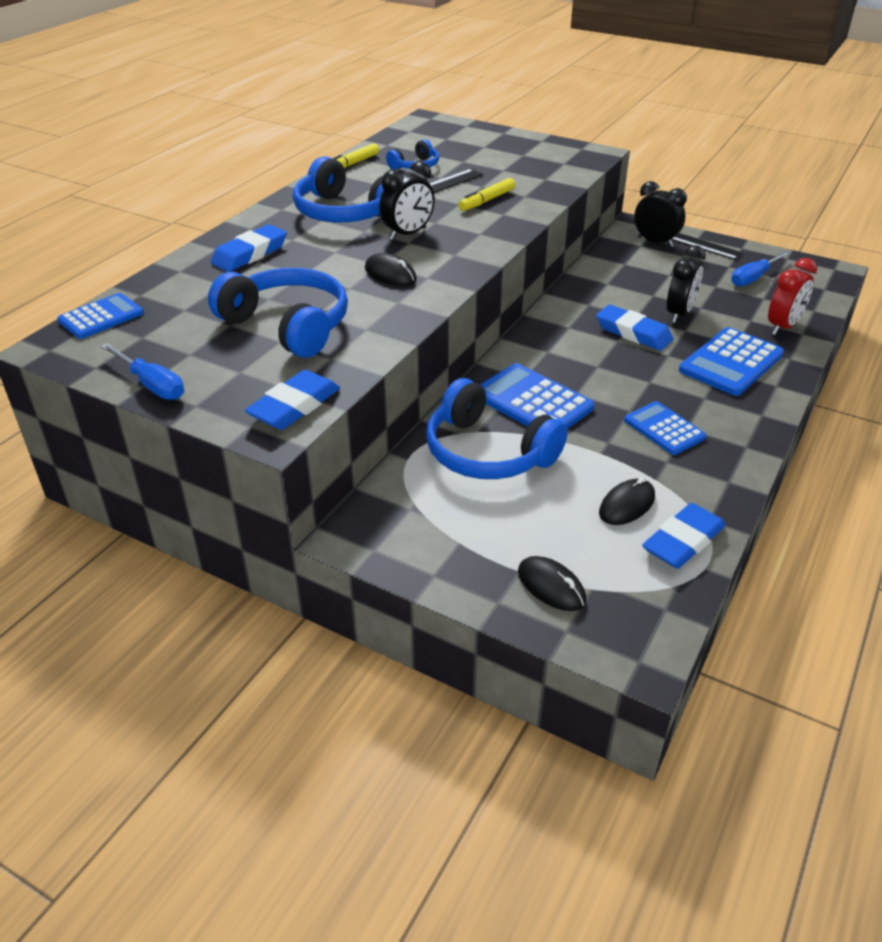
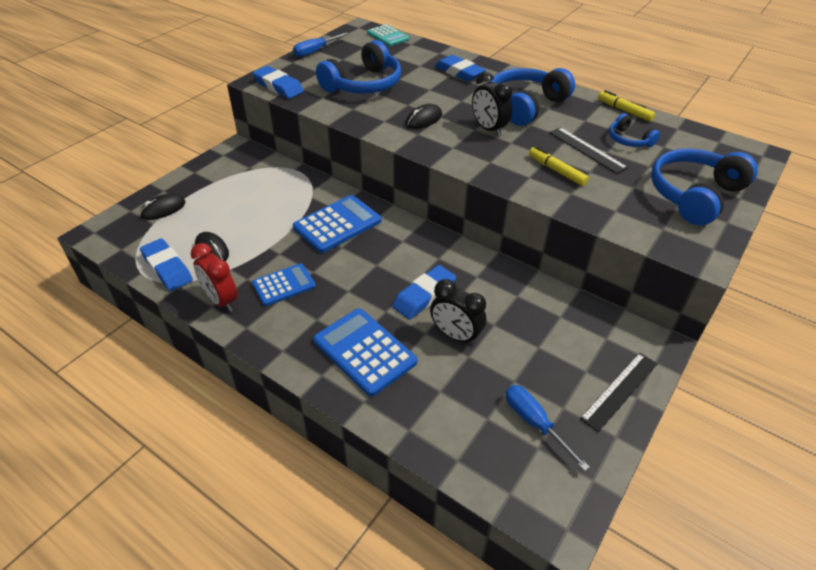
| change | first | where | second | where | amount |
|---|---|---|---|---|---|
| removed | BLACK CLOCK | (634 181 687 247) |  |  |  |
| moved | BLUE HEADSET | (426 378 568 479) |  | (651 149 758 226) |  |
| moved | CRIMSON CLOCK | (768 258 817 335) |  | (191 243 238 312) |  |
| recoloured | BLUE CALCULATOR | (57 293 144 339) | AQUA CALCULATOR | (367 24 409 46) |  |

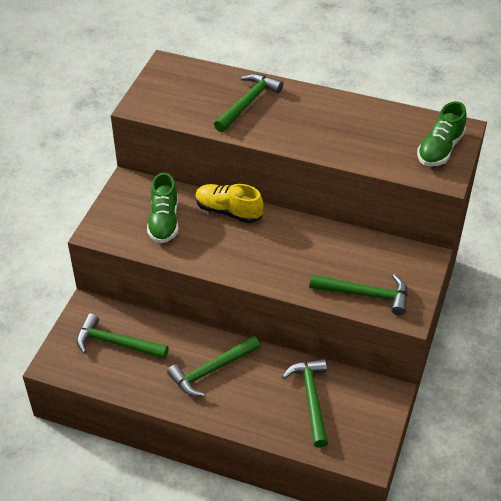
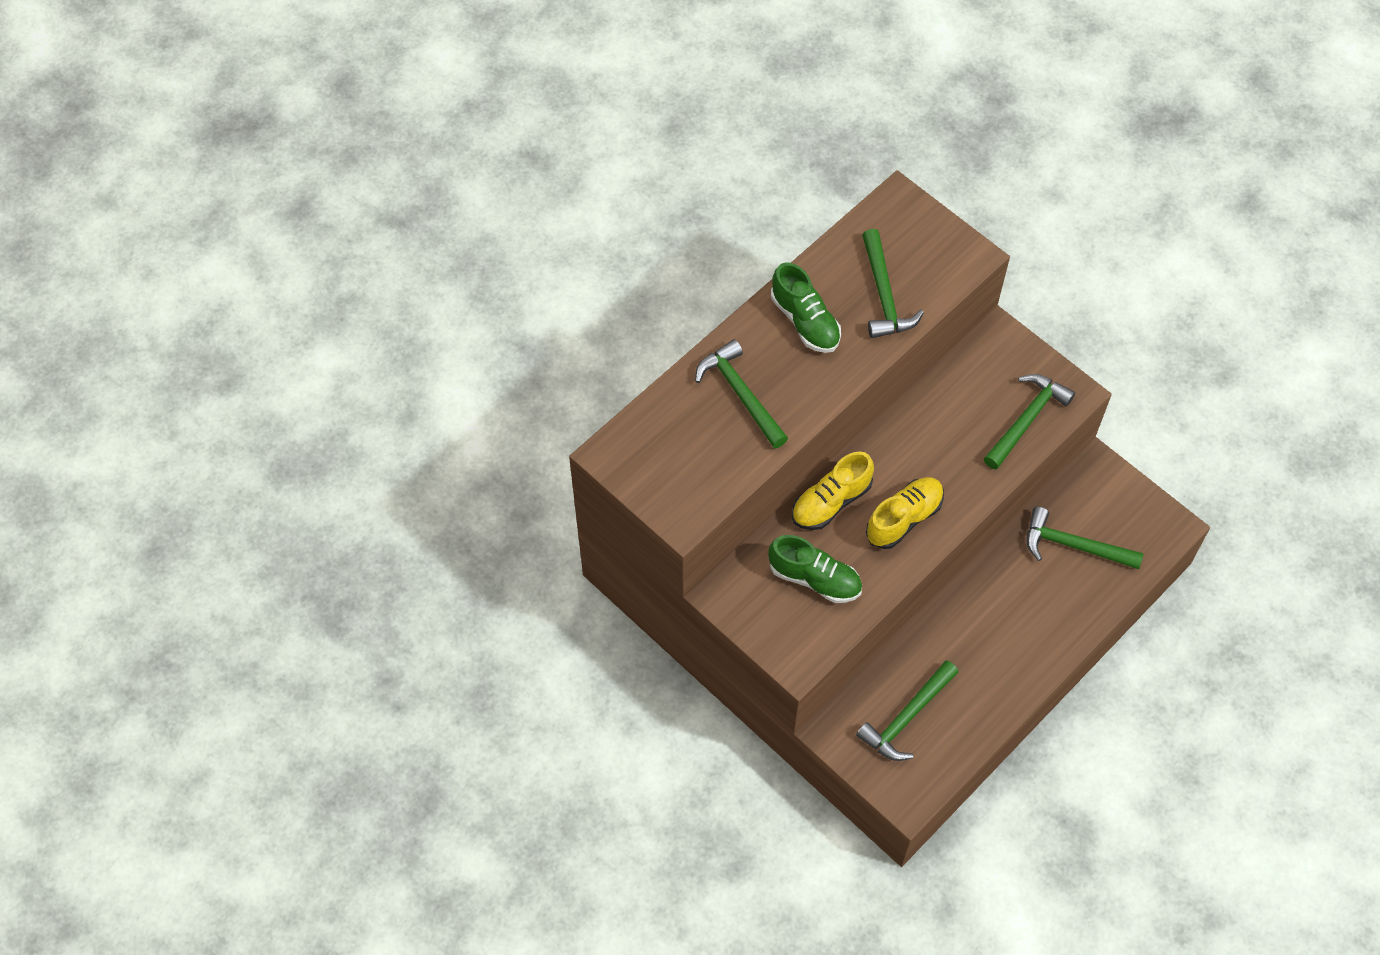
| change | first | where | second | where | amount |
|---|---|---|---|---|---|
| added |  |  | YELLOW SHOE | (866 477 944 549) |  |
| moved | LEAF-GREEN CARPENTER'S HAMMER | (167 336 260 397) |  | (862 229 924 338) |  |
| moved | LEAF-GREEN SHOE | (417 101 467 166) |  | (771 262 841 353) |  |

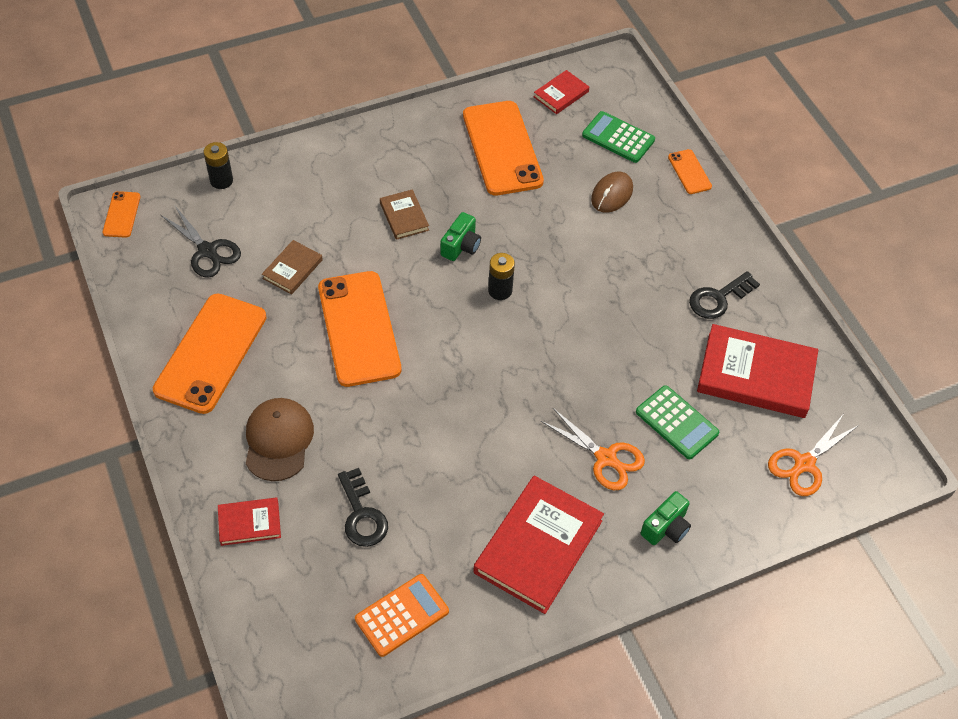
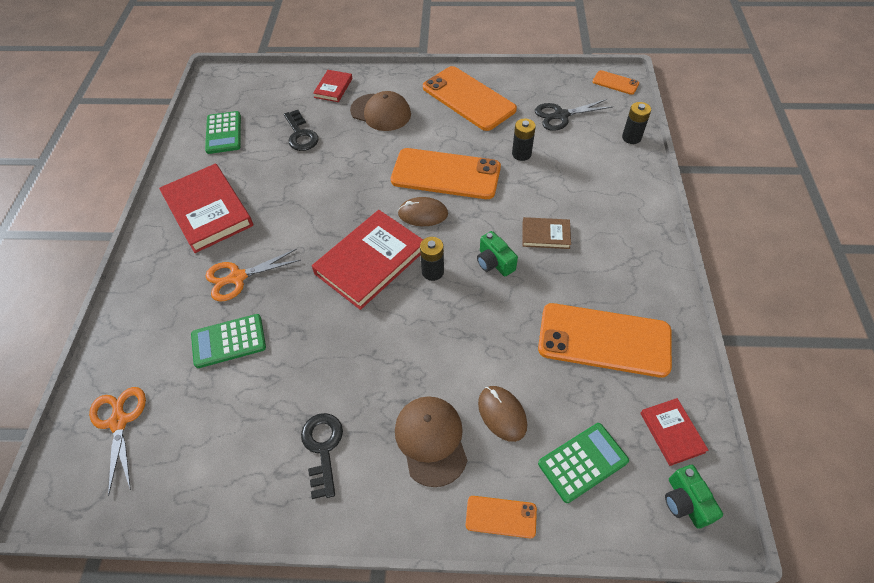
| change | first | where | second | where | amount |
|---|---|---|---|---|---|
| added |  |  | DARK BROWN BASEBALL CAP | (395 396 467 487) |  |
| added |  |  | DARK BROWN PC MOUSE | (398 197 448 226) |  |
| moved | LEAF-GREEN COMPACT CAMERA | (641 491 691 545) |  | (665 465 723 529) |  |
| moved | CRIMSON HARDCOVER | (697 324 818 418) |  | (312 210 423 310) |  |
| replaced | DARK BROWN HARDCOVER | (262 240 323 295) | BLACK AA BATTERY | (512 118 536 161) |  |
| recoloured | BRIGHT ORANGE CALCULATOR | (355 574 449 657) | LEAF-GREEN CALCULATOR | (205 111 241 154) |  |
| turned | BLACK LATCHKEY | (338 468 388 547) |  | (284 110 318 151) | 120 degrees counterclockwise |

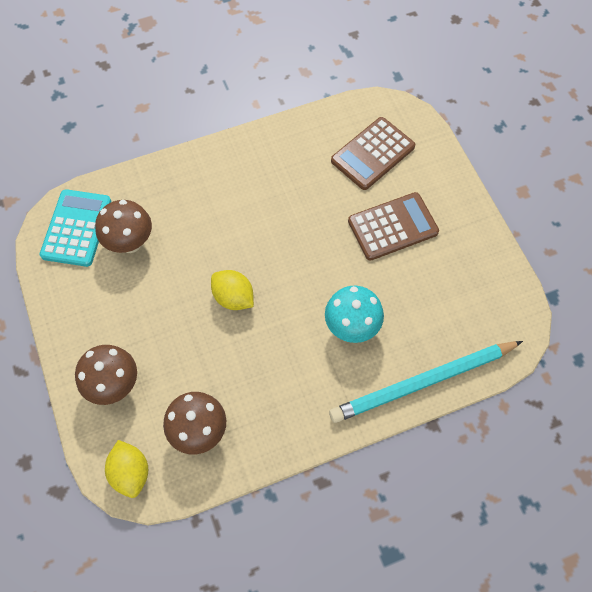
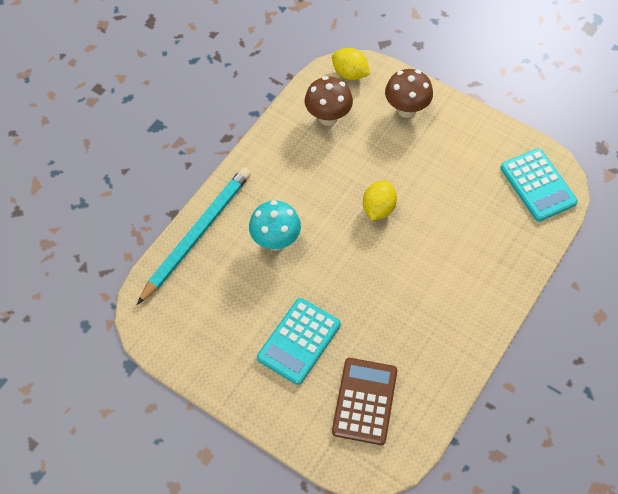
| change | first | where | second | where | amount |
|---|---|---|---|---|---|
| removed | DARK BROWN MUSHROOM | (95 200 152 253) |  |  |  |
| recoloured | DARK BROWN CALCULATOR | (348 192 439 261) | AQUA CALCULATOR | (257 298 341 385) |  |
| turned | YELLOW LEMON | (211 270 254 310) |  | (363 180 397 221) | 75 degrees counterclockwise |

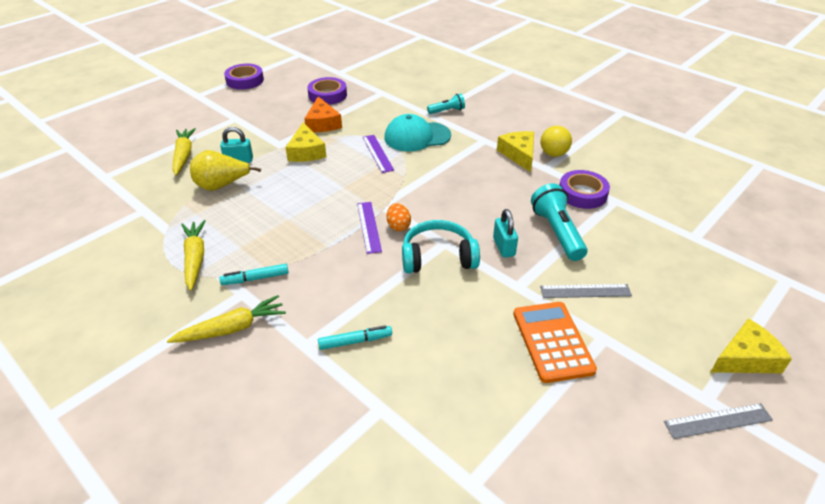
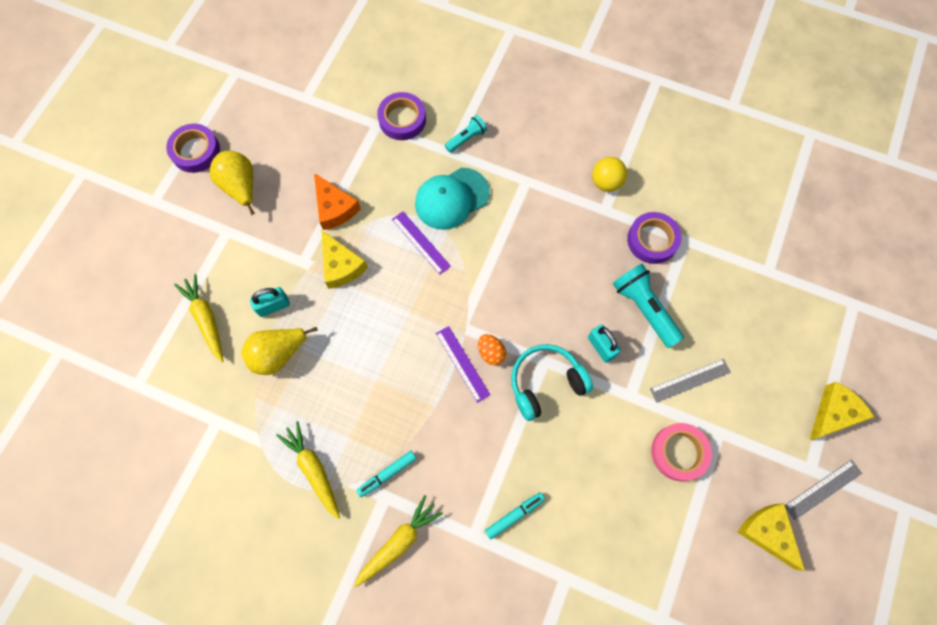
| change | first | where | second | where | amount |
|---|---|---|---|---|---|
| added |  |  | YELLOW PEAR | (210 151 255 215) |  |
| moved | VIOLET STICKY TAPE | (307 77 347 105) |  | (377 92 426 140) |  |
| moved | YELLOW PIECE OF CHEESE | (497 131 534 172) |  | (737 503 805 571) |  |
| replaced | BRIGHT ORANGE CALCULATOR | (513 302 597 383) | PINK STICKY TAPE | (651 423 712 481) |  |

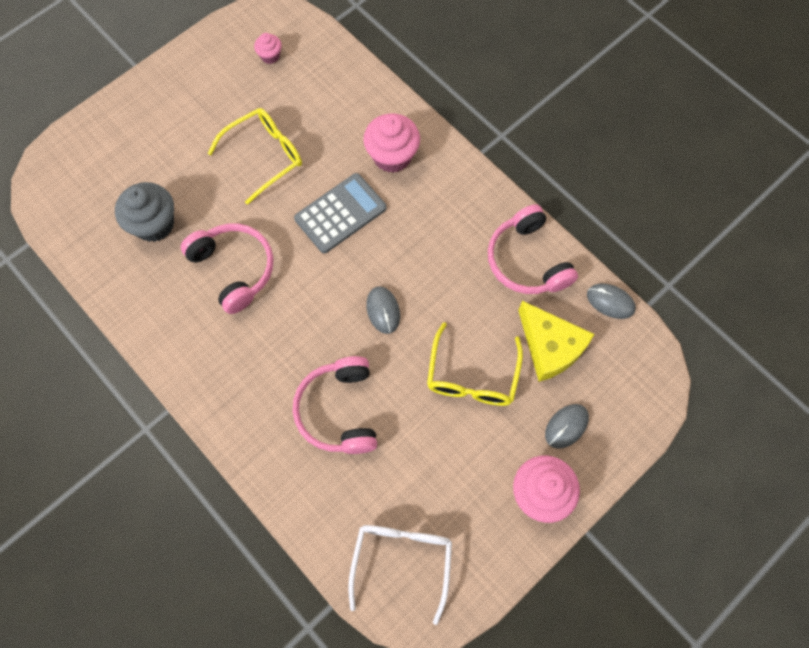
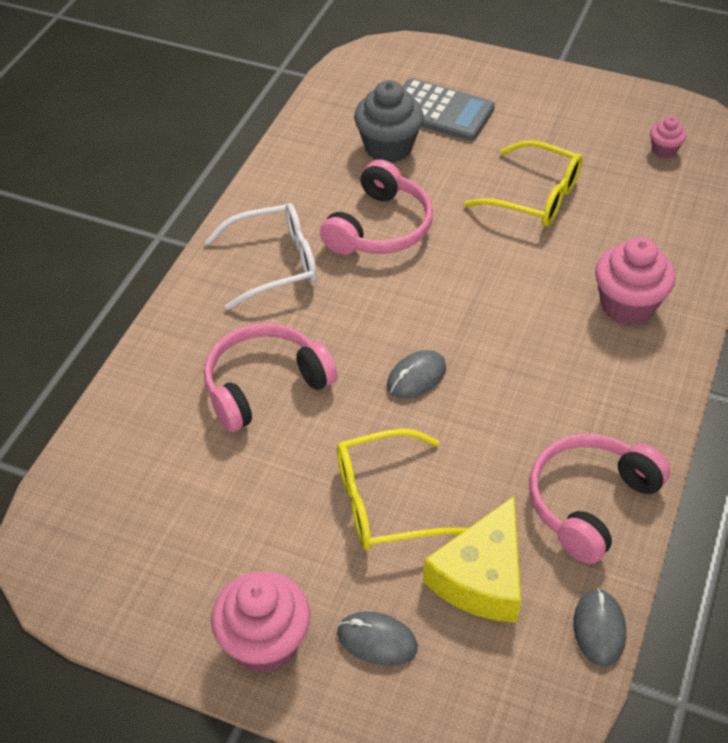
| change | first | where | second | where | amount |
|---|---|---|---|---|---|
| moved | GREY CALCULATOR | (294 173 386 253) |  | (403 78 495 141) |  |
| moved | SNOW-WHITE SPECTACLES | (348 525 452 625) |  | (205 203 317 310) |  |

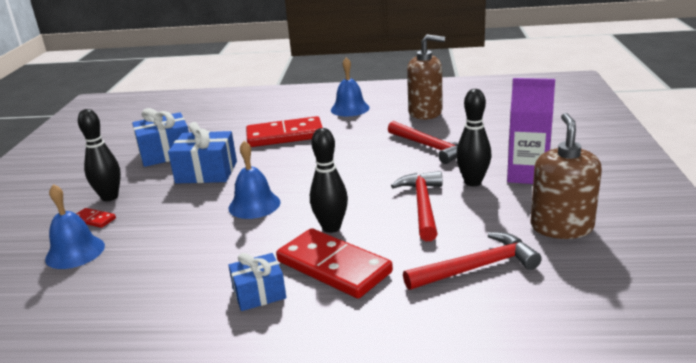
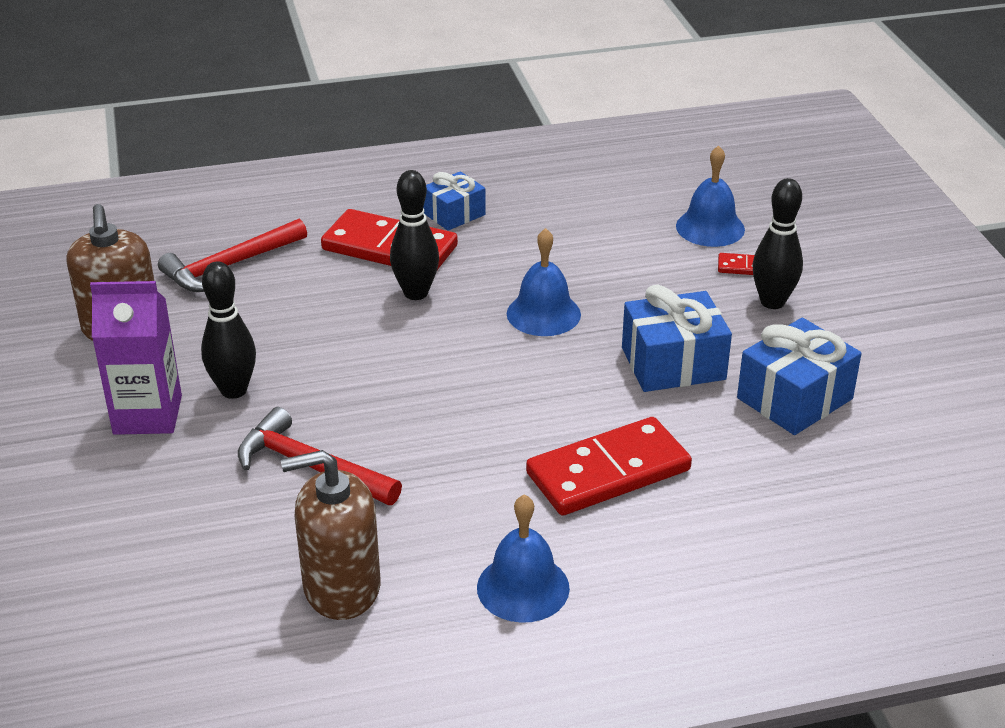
| change | first | where | second | where | amount |
|---|---|---|---|---|---|
| removed | CRIMSON CARPENTER'S HAMMER | (391 171 442 241) |  |  |  |

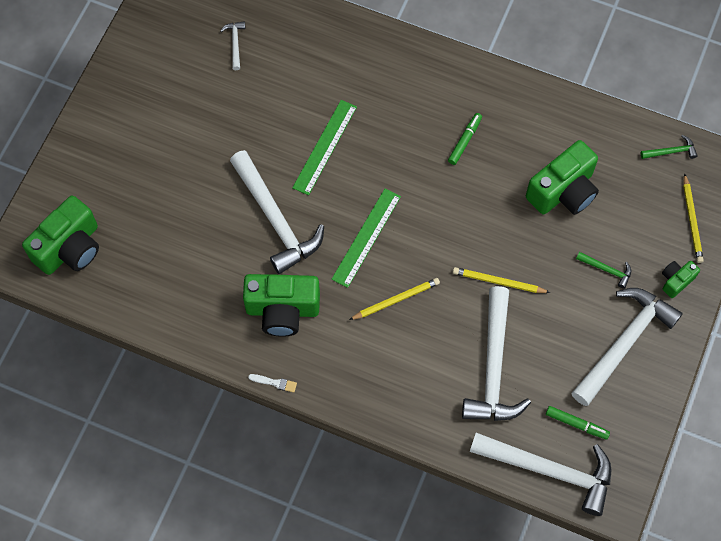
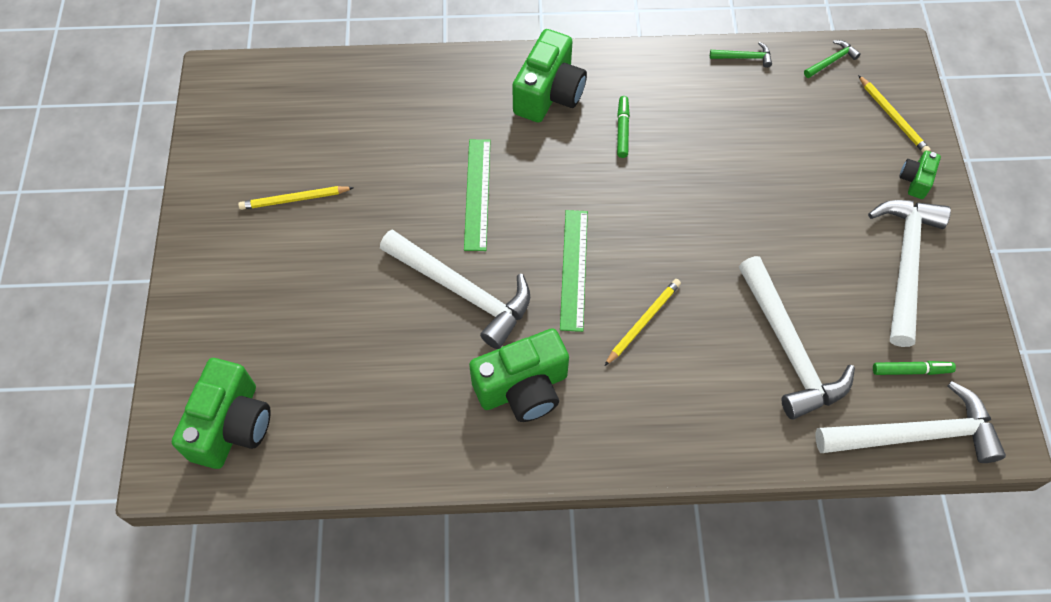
| change | first | where | second | where | amount |
|---|---|---|---|---|---|
| removed | SNOW-WHITE CARPENTER'S HAMMER | (220 21 246 70) |  |  |  |
| removed | SNOW-WHITE BRUSH | (248 374 297 393) |  |  |  |
| moved | YELLOW PENCIL | (453 267 550 293) |  | (238 186 354 210) |  |
| moved | LEAF-GREEN COMPACT CAMERA | (526 140 599 215) |  | (512 29 587 122) |  |
| moved | LEAF-GREEN CARPENTER'S HAMMER | (576 252 631 289) |  | (710 42 772 68) |  |

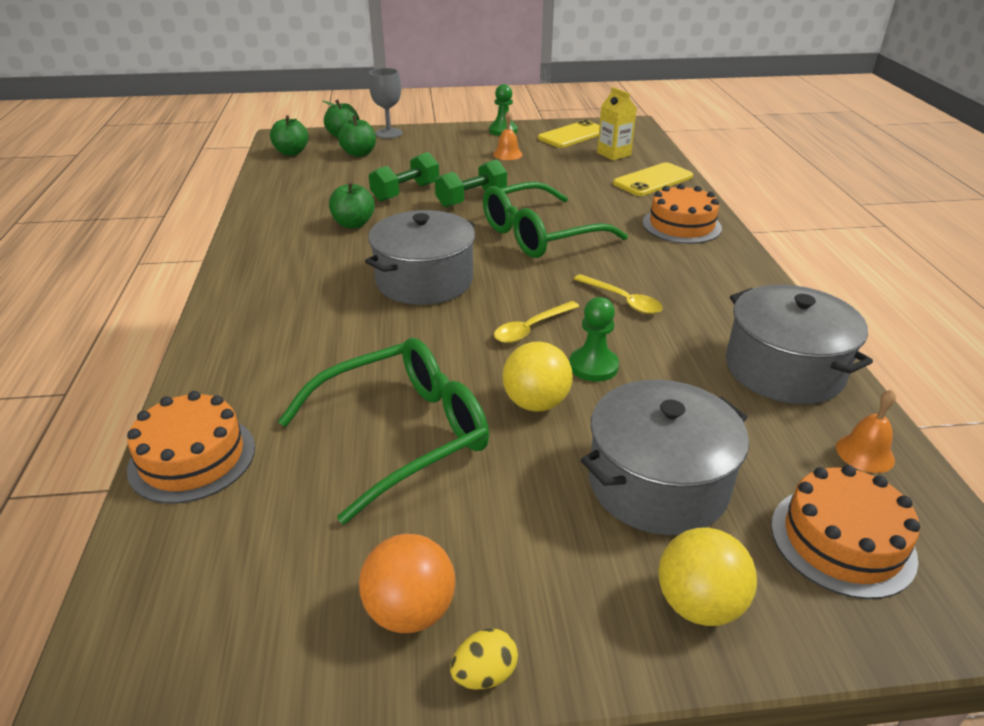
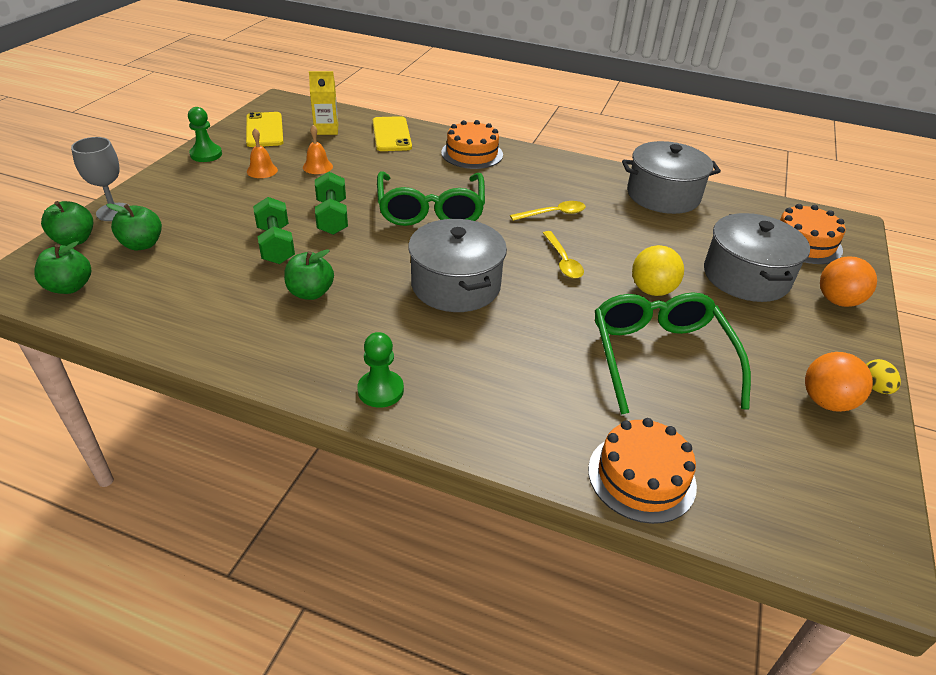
| change | first | where | second | where | amount |
|---|---|---|---|---|---|
| moved | LEAF-GREEN CHESS PAWN | (569 297 619 382) |  | (357 332 404 408) |  |
| moved | BRIGHT ORANGE SCHOOL BELL | (836 390 896 473) |  | (303 125 333 174) |  |
| recoloured | YELLOW PLAY BALL | (658 528 757 626) | BRIGHT ORANGE PLAY BALL | (820 256 877 307) |  |

